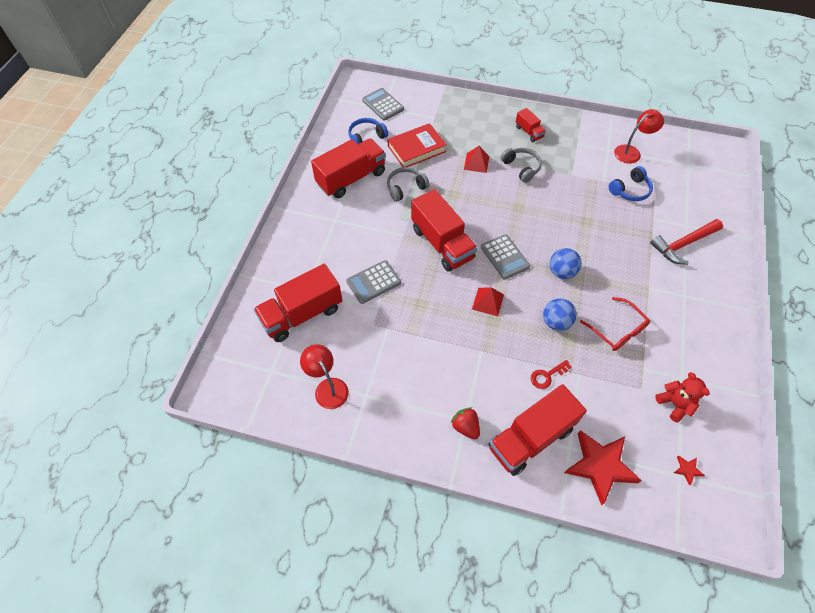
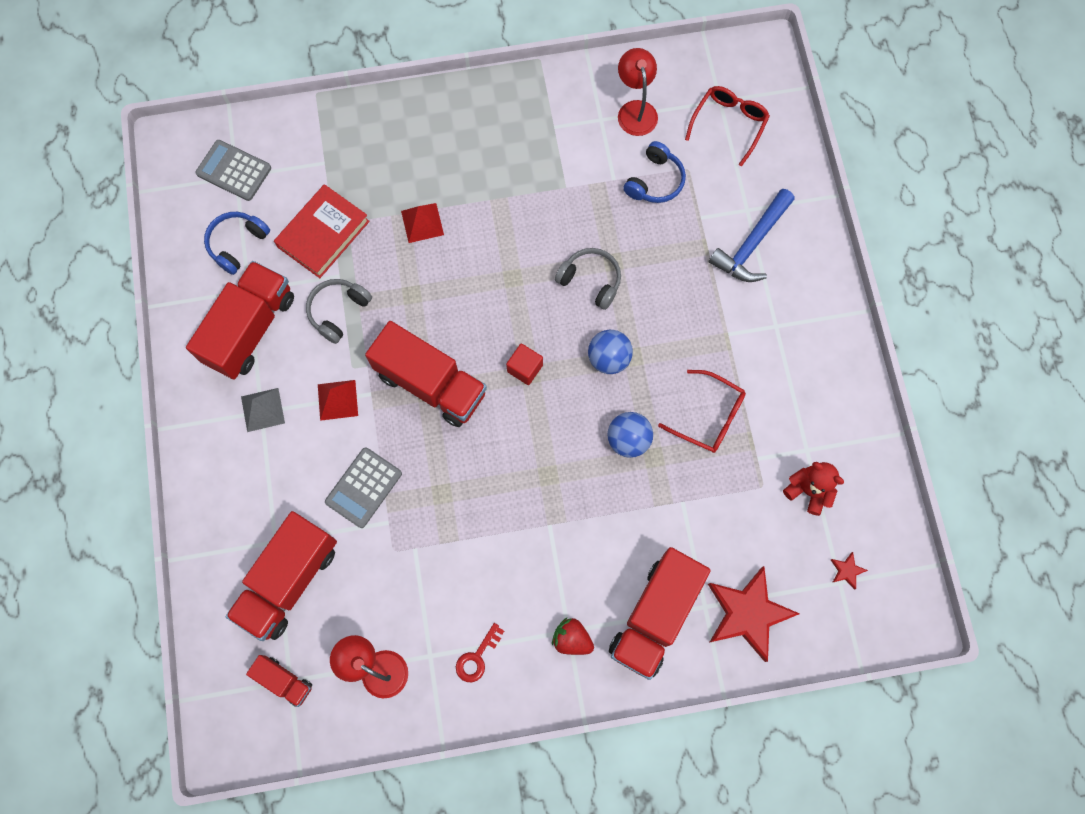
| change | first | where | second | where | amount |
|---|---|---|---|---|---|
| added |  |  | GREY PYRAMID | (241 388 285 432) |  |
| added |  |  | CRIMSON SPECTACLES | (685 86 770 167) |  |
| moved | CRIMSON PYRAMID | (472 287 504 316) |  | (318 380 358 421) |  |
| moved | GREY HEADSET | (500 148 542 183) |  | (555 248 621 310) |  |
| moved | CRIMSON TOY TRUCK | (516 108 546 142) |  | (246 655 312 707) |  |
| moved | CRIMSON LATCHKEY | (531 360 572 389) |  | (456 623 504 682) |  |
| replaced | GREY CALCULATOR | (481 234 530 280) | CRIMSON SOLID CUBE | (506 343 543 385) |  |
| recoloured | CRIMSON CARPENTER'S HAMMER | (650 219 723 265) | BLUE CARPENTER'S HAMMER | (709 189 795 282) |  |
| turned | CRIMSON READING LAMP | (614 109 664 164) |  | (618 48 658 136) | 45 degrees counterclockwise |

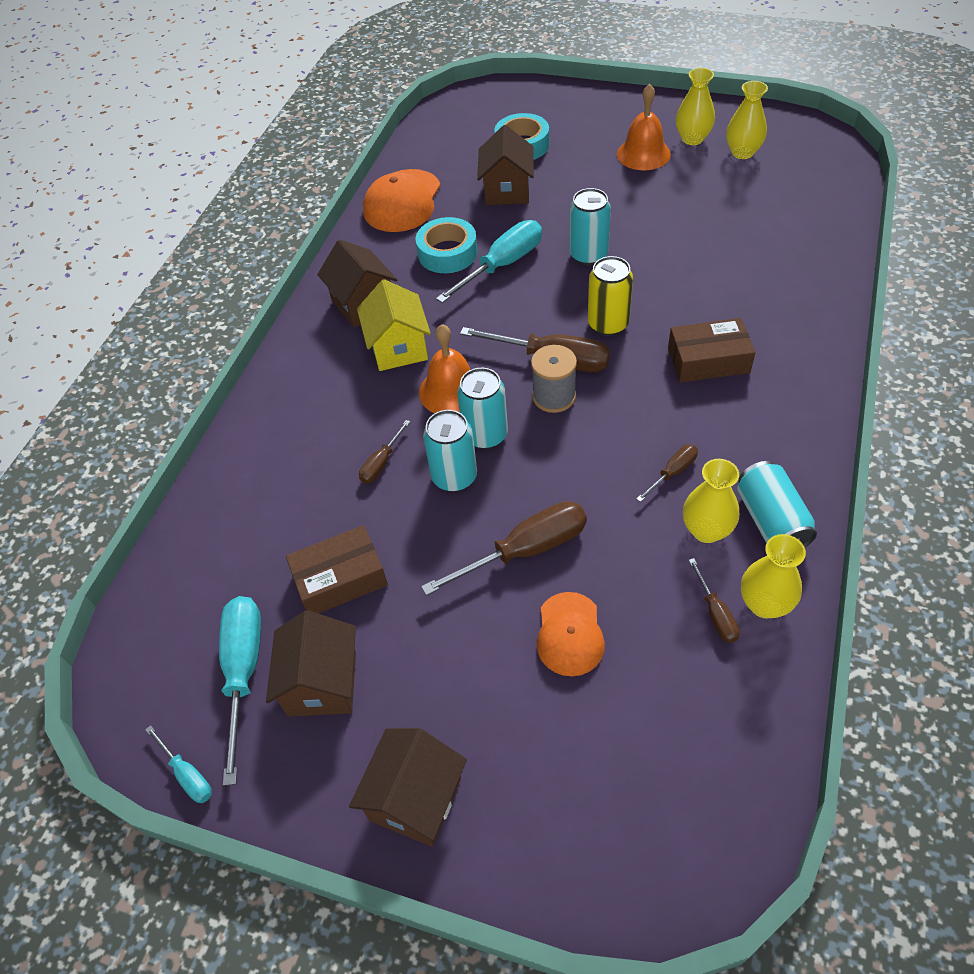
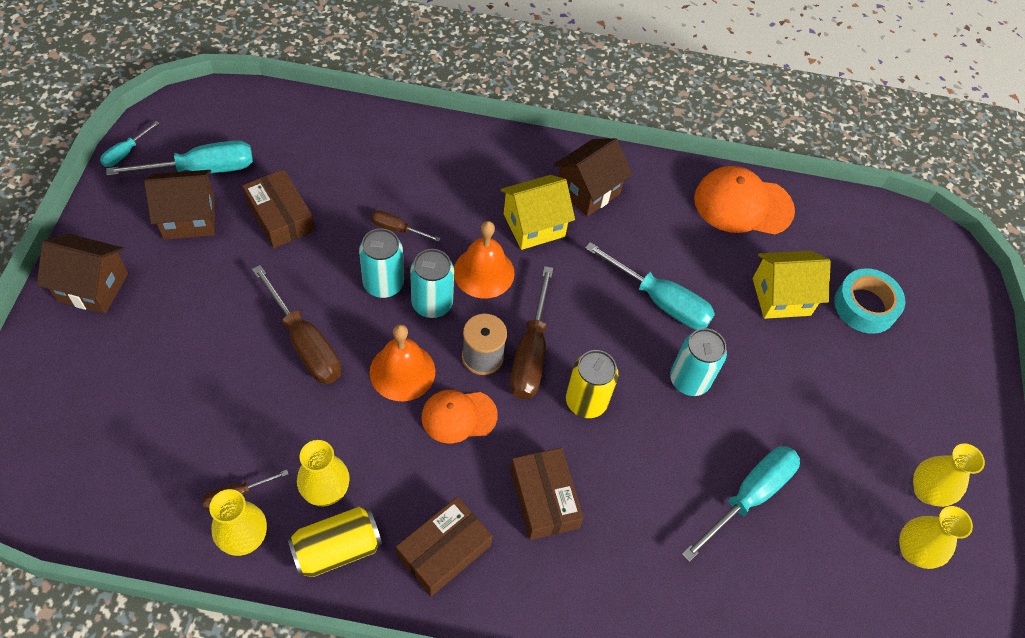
| change | first | where | second | where | amount |
|---|---|---|---|---|---|
| removed | AQUA STICKY TAPE | (416 217 478 273) |  |  |  |
| removed | DARK BROWN HAND SCREWDRIVER | (636 444 698 502) |  |  |  |
| added |  |  | DARK BROWN PACKAGE | (396 497 493 596) |  |
| added |  |  | AQUA HAND SCREWDRIVER | (682 446 800 562) |  |
| moved | BRIGHT ORANGE BASEBALL CAP | (537 592 605 676) |  | (421 390 498 444) |  |
| moved | BRIGHT ORANGE SCHOOL BELL | (617 84 671 170) |  | (370 324 435 401) |  |
| recoloured | DARK BROWN TOY HOUSE | (477 125 534 205) | YELLOW TOY HOUSE | (753 251 831 319) |  |
| recoloured | AQUA SODA CAN | (737 461 817 547) | YELLOW SODA CAN | (287 507 382 578) |  |

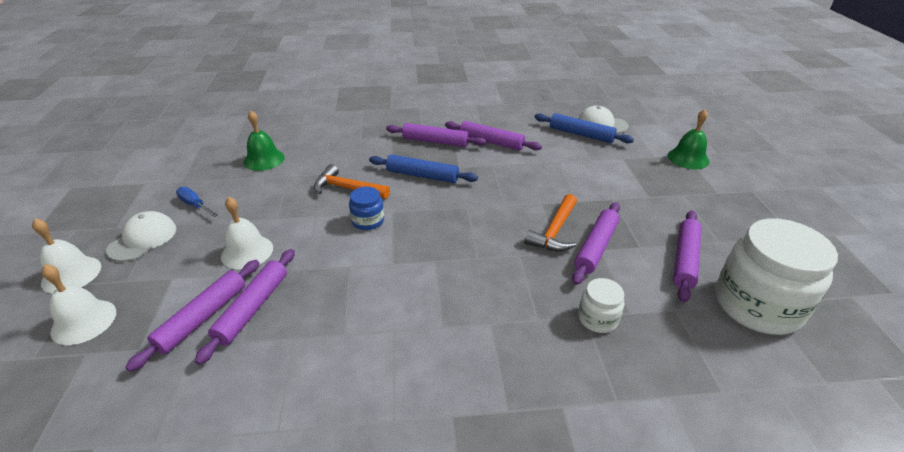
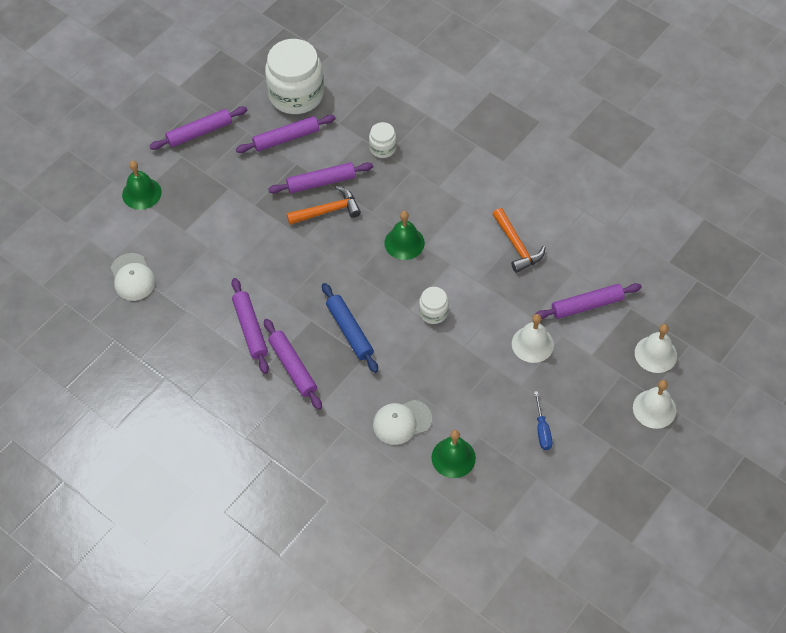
| change | first | where | second | where | amount |
|---|---|---|---|---|---|
| removed | BLUE DOUGH ROLLER | (534 113 634 143) |  |  |  |
| added |  |  | LEAF-GREEN SCHOOL BELL | (384 211 425 260) |  |
| moved | SNOW-WHITE BASEBALL CAP | (106 211 176 262) |  | (373 400 432 445) |  |
| moved | VIOLET DOUGH ROLLER | (195 249 295 365) |  | (150 106 247 150) |  |
| moved | BRIGHT ORANGE CARPENTER'S HAMMER | (314 164 390 199) |  | (493 208 546 273) |  |
| recoloured | BLUE PRESERVE JAR | (349 186 384 230) | SNOW-WHITE PRESERVE JAR | (419 287 449 324) |  |

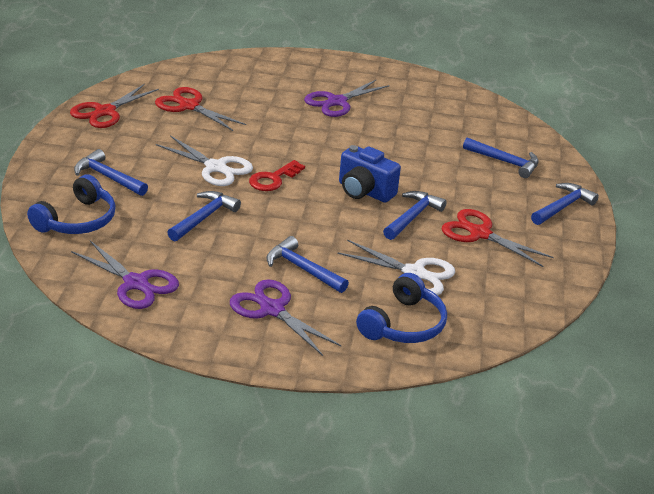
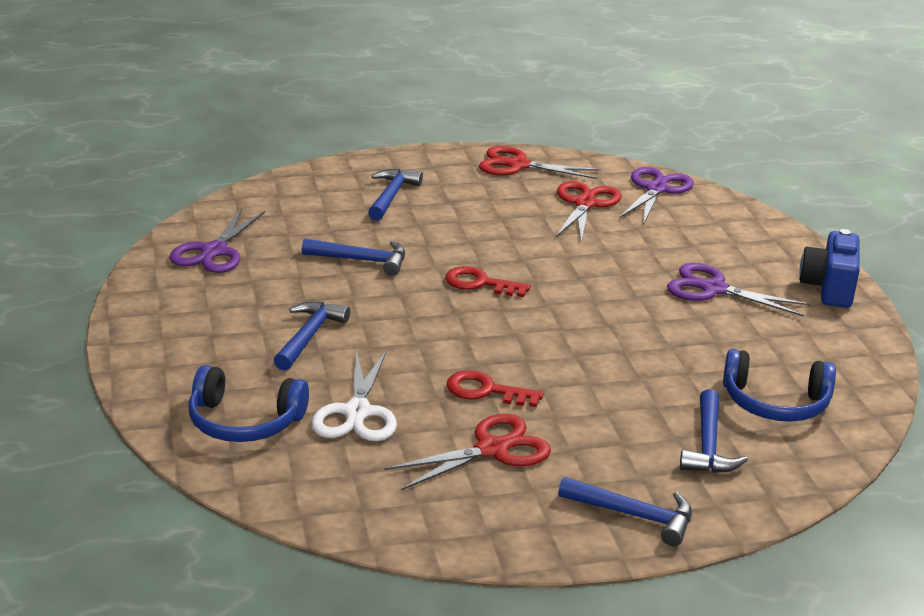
| change | first | where | second | where | amount |
|---|---|---|---|---|---|
| removed | SNOW-WHITE PAIR OF SCISSORS | (156 135 253 186) |  |  |  |
| moved | BLUE HEADSET | (27 175 116 234) |  | (723 349 836 422) |  |
| moved | VIOLET PAIR OF SCISSORS | (230 279 342 356) |  | (619 167 694 225) |  |
| moved | BLUE COMPACT CAMERA | (339 145 401 203) |  | (799 229 860 308) |  |
| replaced | BLUE CARPENTER'S HAMMER | (383 191 447 240) | CRIMSON LATCHKEY | (447 370 544 407) |  |
| turned | CRIMSON PAIR OF SCISSORS | (442 209 554 267) |  | (385 414 551 490) | 45 degrees clockwise |

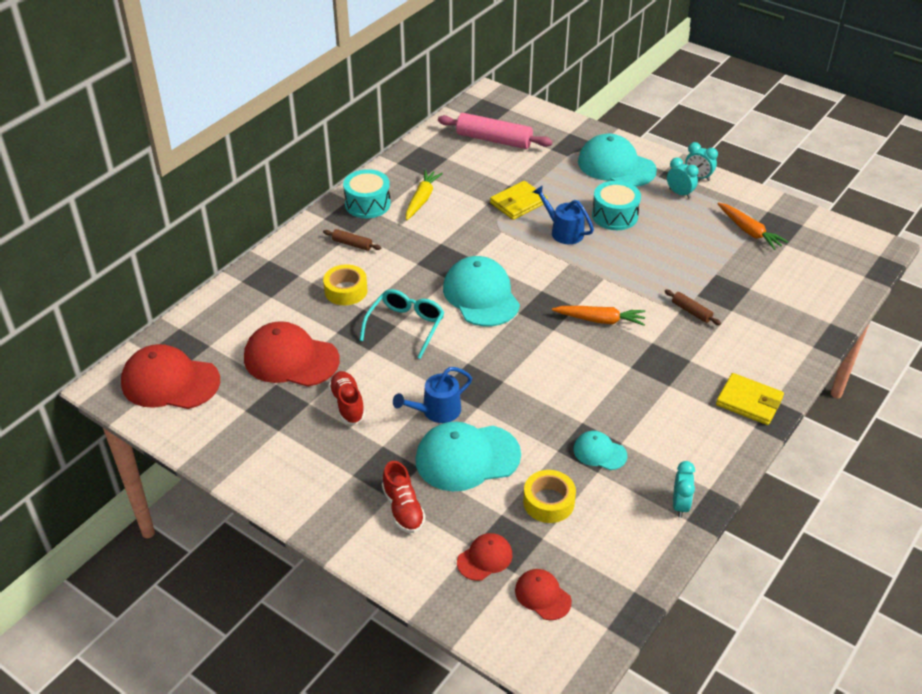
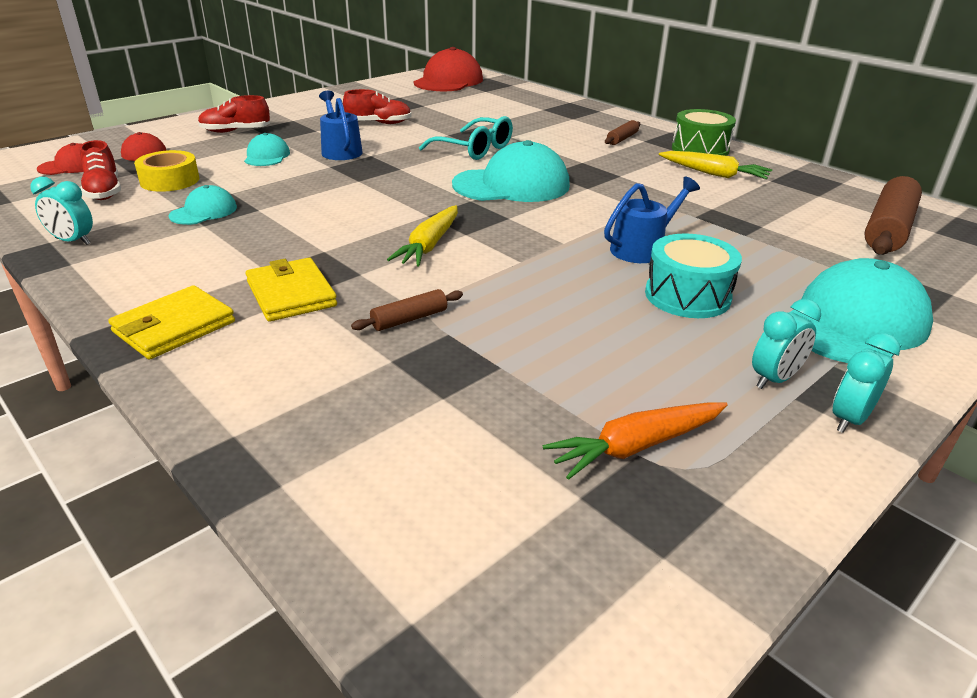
| change | first | where | second | where | amount |
|---|---|---|---|---|---|
| removed | CRIMSON BASEBALL CAP | (244 321 340 387) |  |  |  |
| removed | YELLOW STICKY TAPE | (323 264 367 305) |  |  |  |
| added |  |  | CRIMSON SHOE | (80 140 121 200) |  |
| moved | YELLOW BILLFOLD | (490 181 548 220) |  | (246 258 337 322) |  |
| recoloured | AQUA DRUM | (343 169 391 218) | LEAF-GREEN DRUM | (672 109 736 156) |  |
| recoloured | PINK DOUGH ROLLER | (438 113 553 149) | DARK BROWN DOUGH ROLLER | (864 176 922 255) |  |
| recoloured | BRIGHT ORANGE CARROT | (552 306 645 326) | YELLOW CARROT | (387 205 458 266) |  |
| resized | AQUA BASEBALL CAP | (415 422 521 491) |  | (244 133 290 166) | x0.52 |

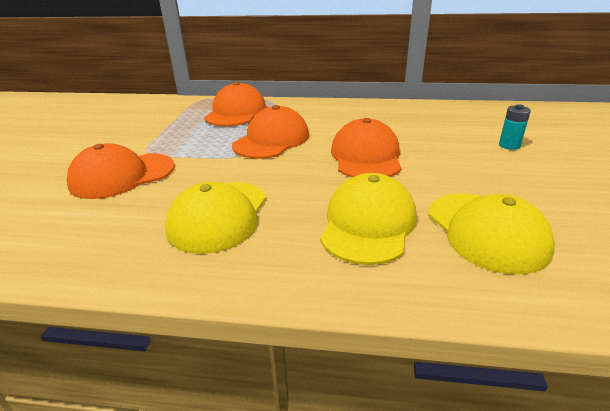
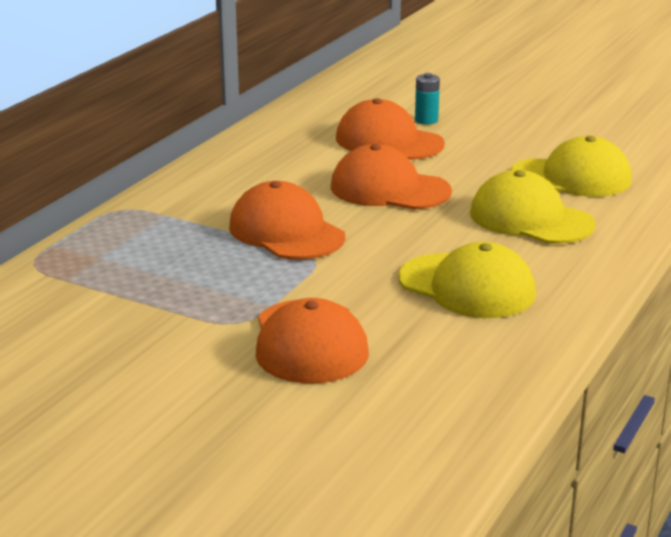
| change | first | where | second | where | amount |
|---|---|---|---|---|---|
| moved | BRIGHT ORANGE BASEBALL CAP | (204 82 266 126) |  | (336 98 445 160) |  |

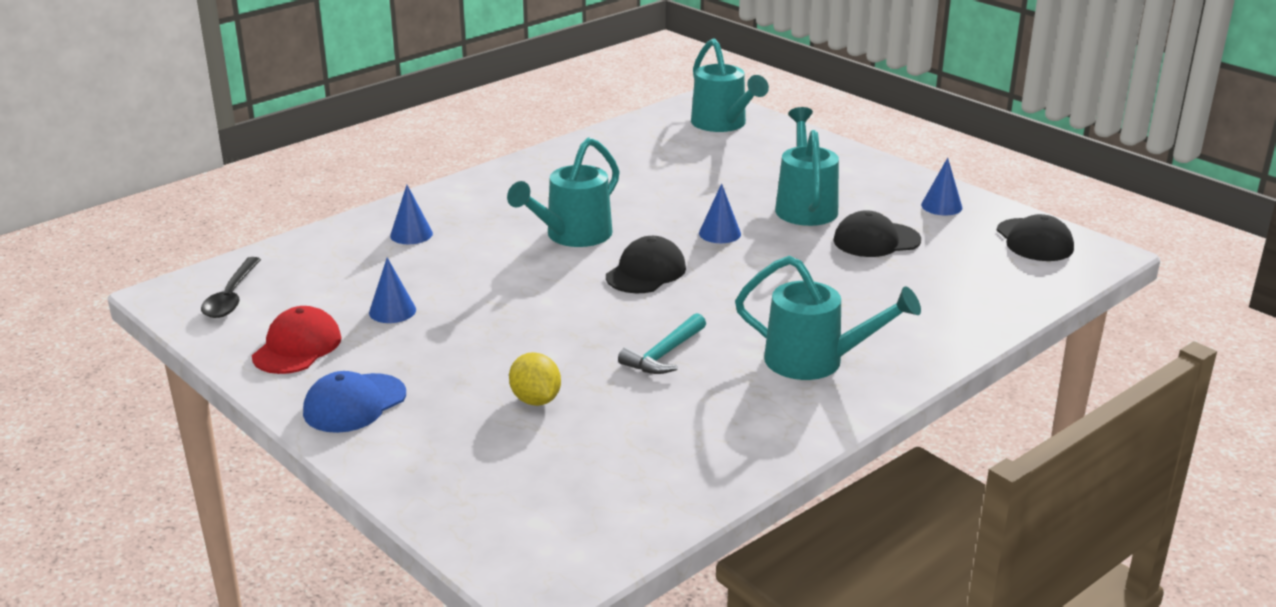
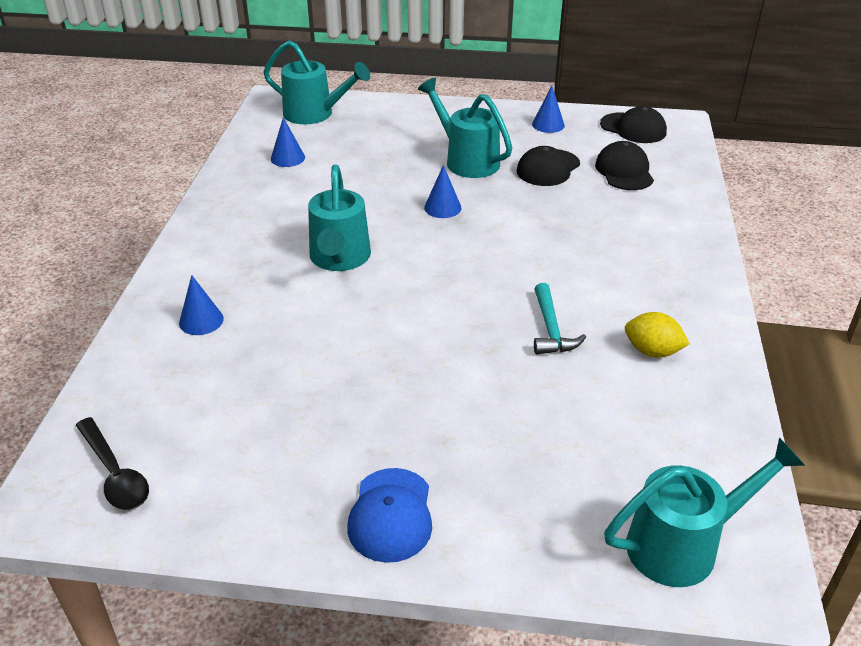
| change | first | where | second | where | amount |
|---|---|---|---|---|---|
| removed | CRIMSON BASEBALL CAP | (252 306 342 374) |  |  |  |
| moved | BLUE CONE | (369 258 416 323) |  | (271 117 305 167) |  |
| moved | YELLOW LEMON | (509 352 561 406) |  | (625 312 690 357) |  |
| moved | BLACK BASEBALL CAP | (606 236 686 293) |  | (595 141 654 190) |  |
| moved | AQUA SPRINKLING CAN | (735 256 921 380) |  | (604 437 805 587) |  |

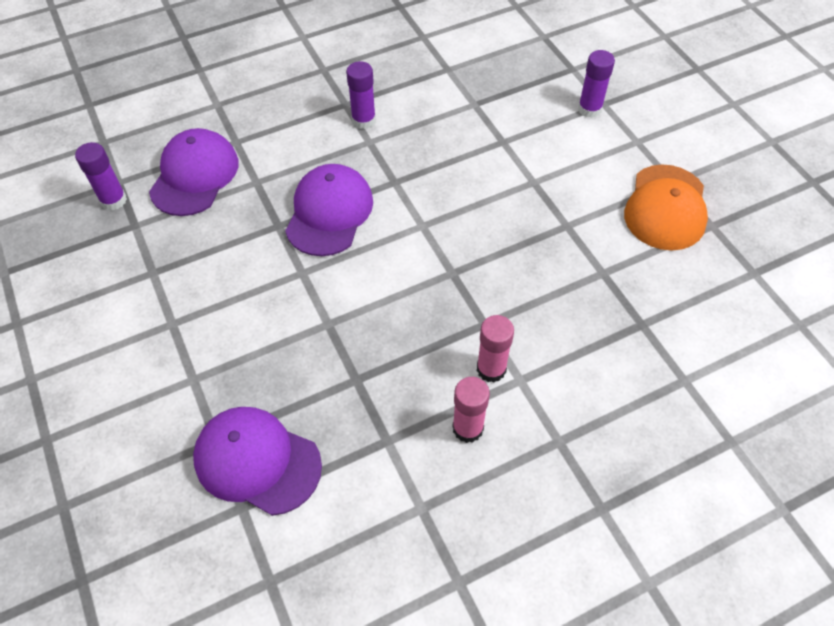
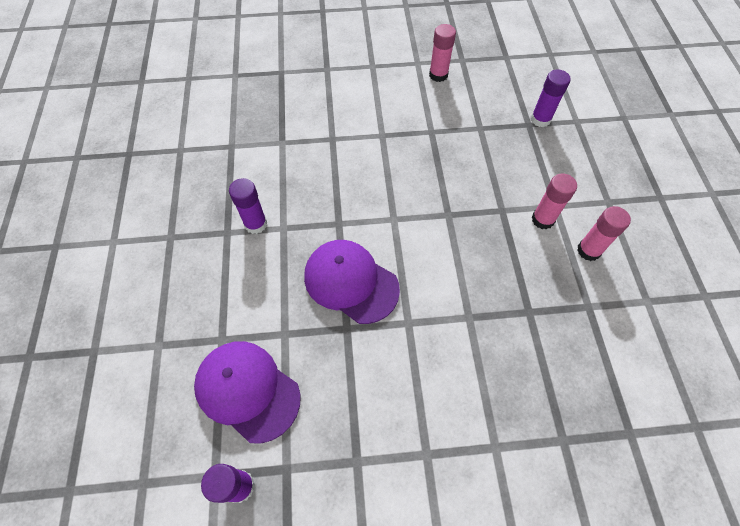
| change | first | where | second | where | amount |
|---|---|---|---|---|---|
| removed | VIOLET BASEBALL CAP | (193 407 322 516) |  |  |  |
| moved | VIOLET GLUE | (578 50 615 118) |  | (531 69 571 127) |  |
| replaced | BRIGHT ORANGE BASEBALL CAP | (624 164 708 250) | PINK GLUE | (429 24 456 82) |  |

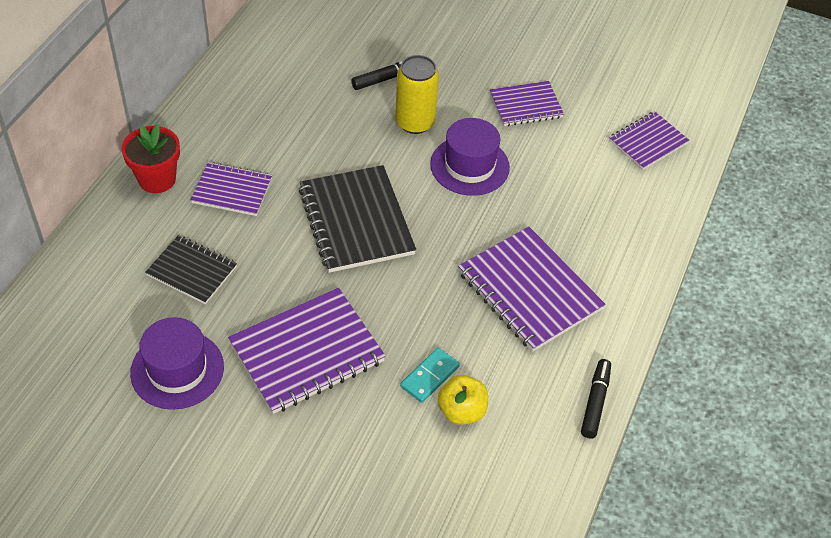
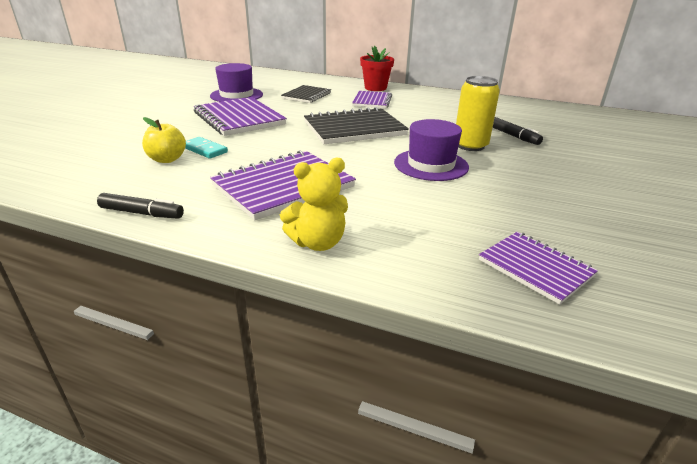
| change | first | where | second | where | amount |
|---|---|---|---|---|---|
| removed | VIOLET NOTEPAD | (490 81 564 126) |  |  |  |
| added |  |  | YELLOW STUFFED BEAR | (280 158 348 251) |  |

